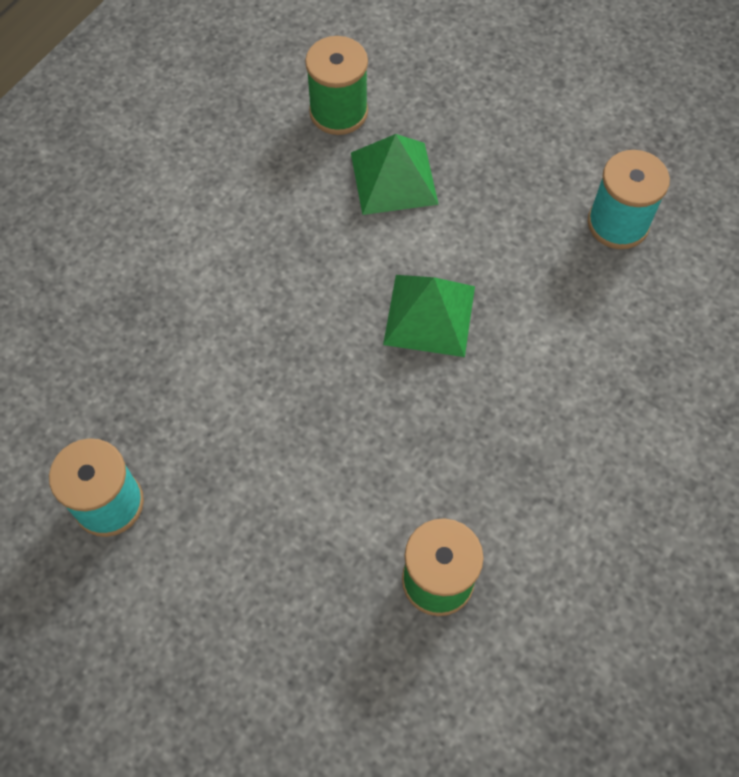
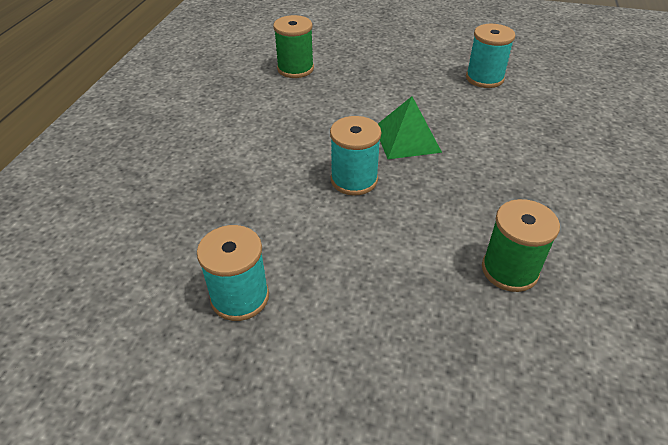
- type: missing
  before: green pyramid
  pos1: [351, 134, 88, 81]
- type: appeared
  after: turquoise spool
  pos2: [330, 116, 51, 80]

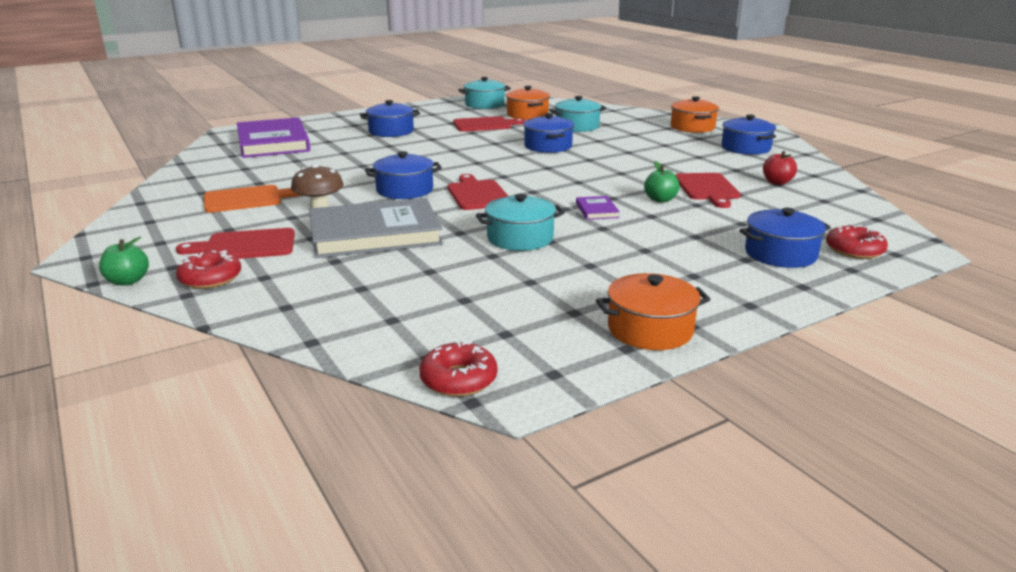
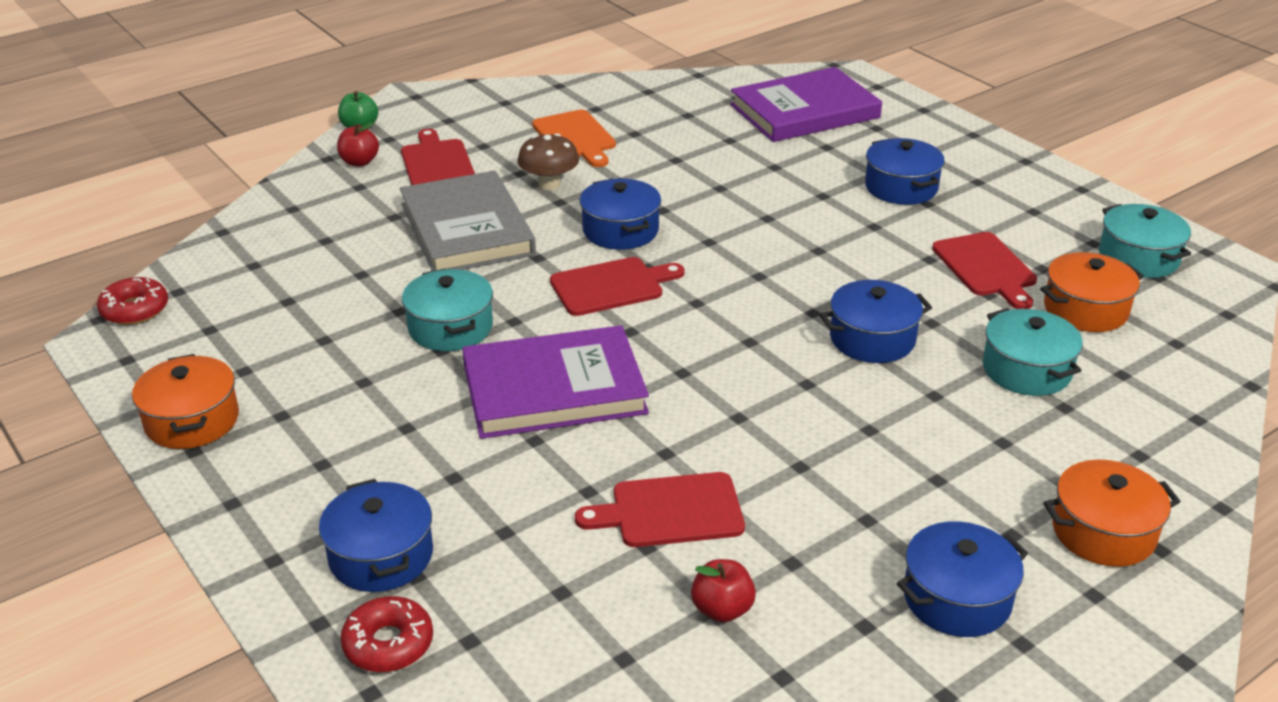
- type: missing
  before: green apple
  pos1: [644, 161, 36, 42]
- type: size
  before: purple book
  pos1: [576, 196, 44, 24]
  pos2: [462, 325, 187, 114]
  scale: 2.46
- type: exchanged
  before: red donut
  after: red apple
  pos1: [176, 250, 65, 39]
  pos2: [337, 122, 42, 44]

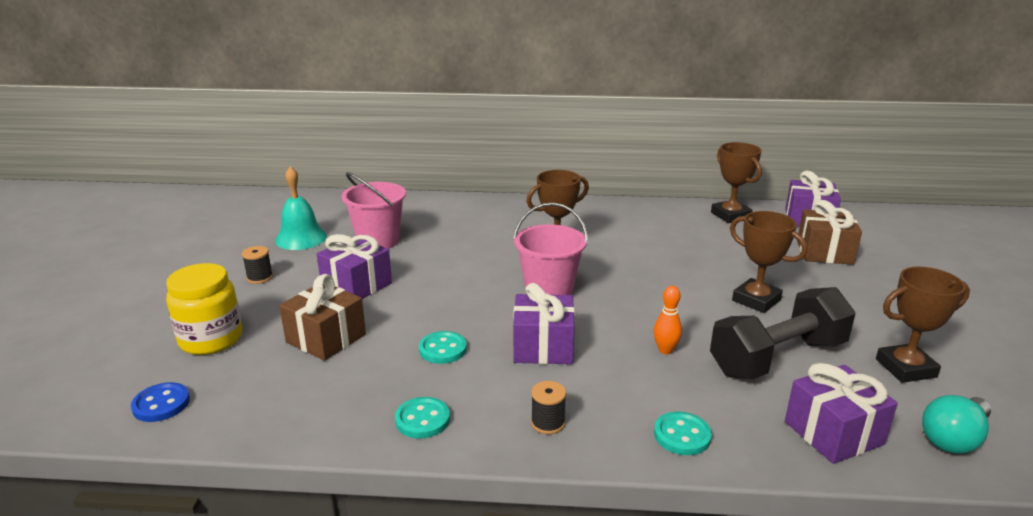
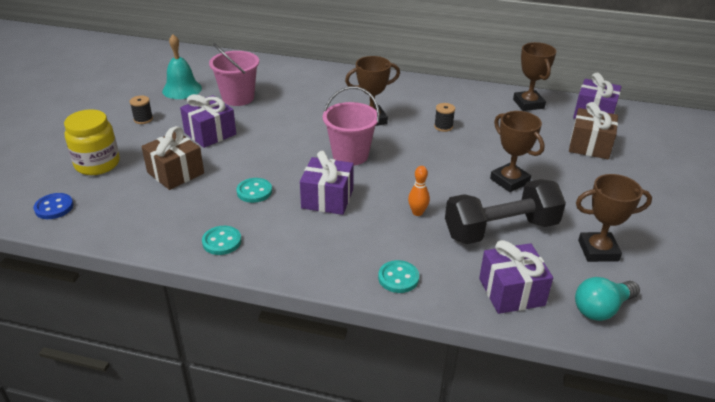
- type: relocated
  before: black spool
  pos1: [531, 381, 35, 53]
  pos2: [434, 103, 21, 29]

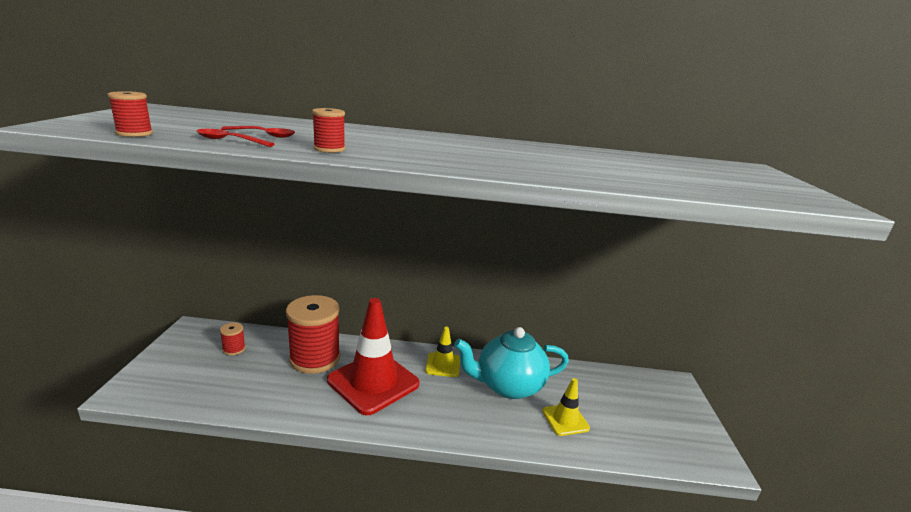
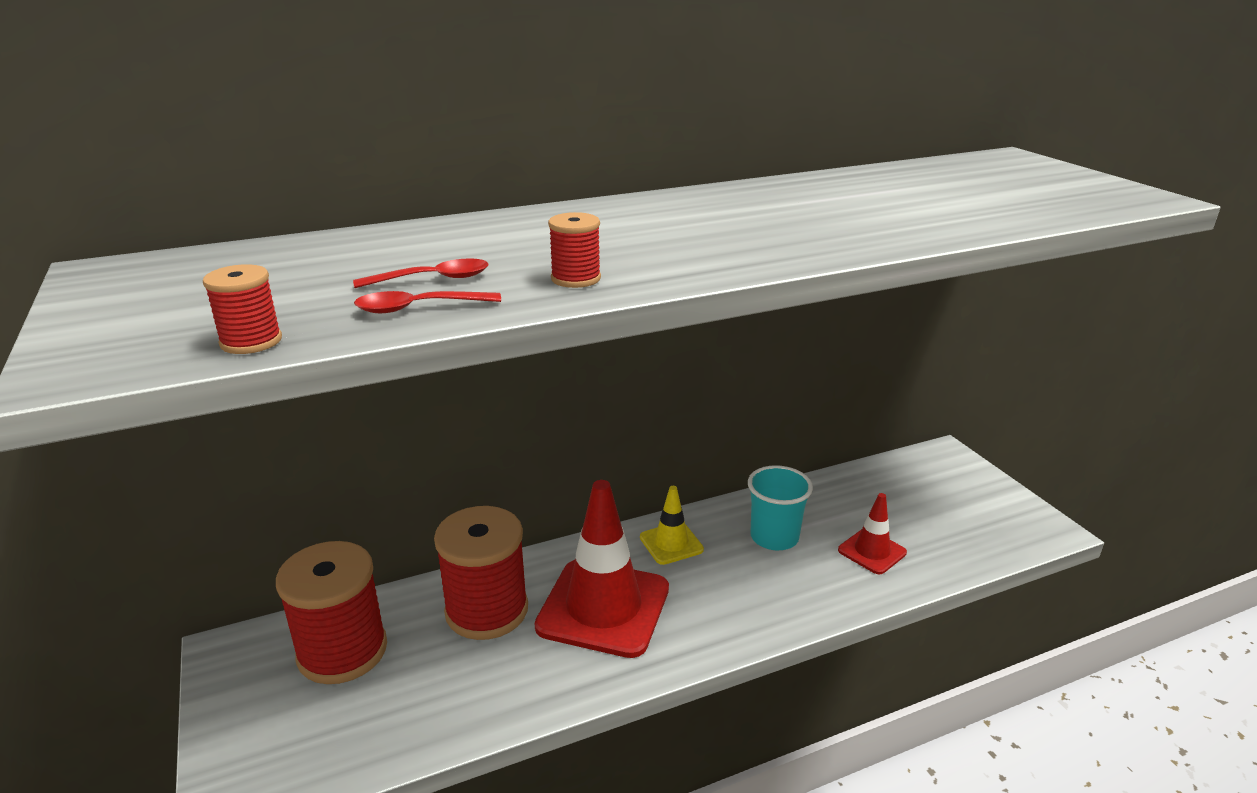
- type: size
  before: red spool
  pos1: [220, 322, 26, 33]
  pos2: [276, 541, 111, 143]
  scale: 2.33
- type: exchanged
  before: turquoise teapot
  after: turquoise cup
  pos1: [454, 327, 115, 72]
  pos2: [748, 465, 65, 85]
- type: colour
  before: yellow traffic cone
  after: red traffic cone
  pos1: [542, 378, 48, 58]
  pos2: [838, 493, 69, 81]

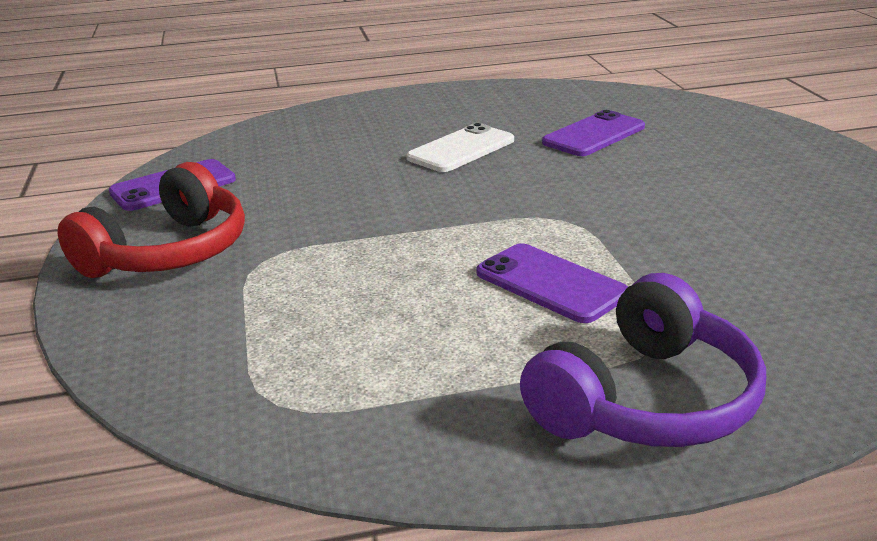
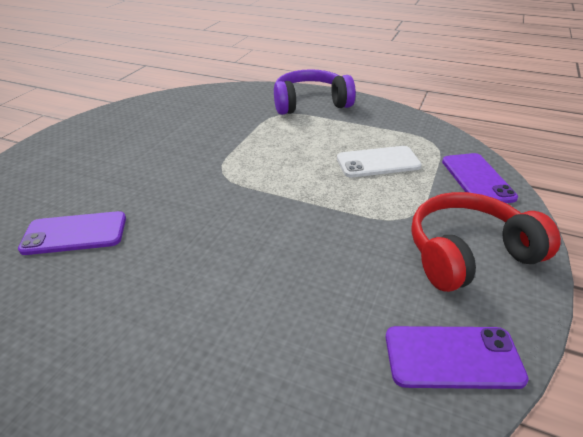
- type: relocated
  before: white phone
  pos1: [406, 123, 108, 49]
  pos2: [337, 146, 85, 31]
- type: relocated
  before: purple phone
  pos1: [477, 243, 151, 80]
  pos2: [442, 153, 76, 50]

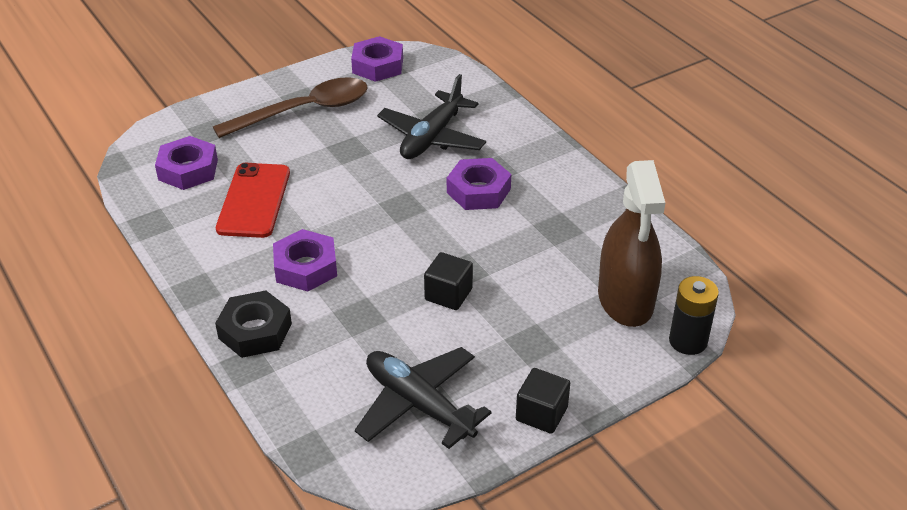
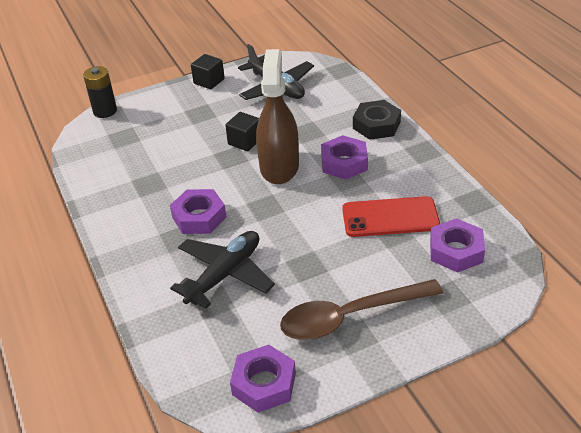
- type: relocated
  before: brown spray bottle
  pos1: [598, 160, 67, 167]
  pos2: [256, 49, 43, 135]
- type: spun
  before: red phone
  pos1: [216, 163, 74, 75]
  pos2: [342, 196, 98, 41]
  turn: 75

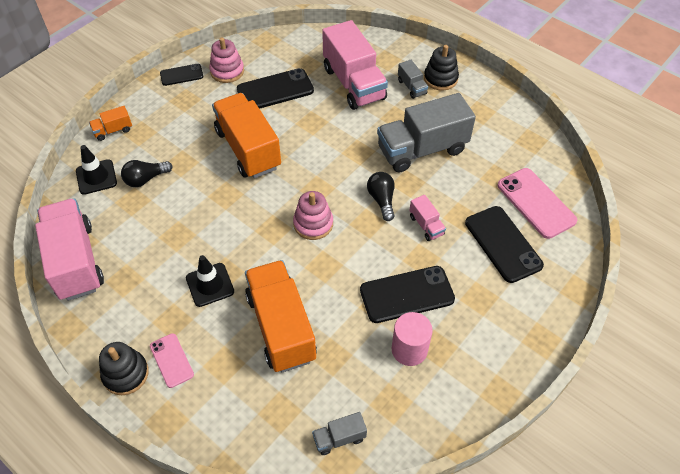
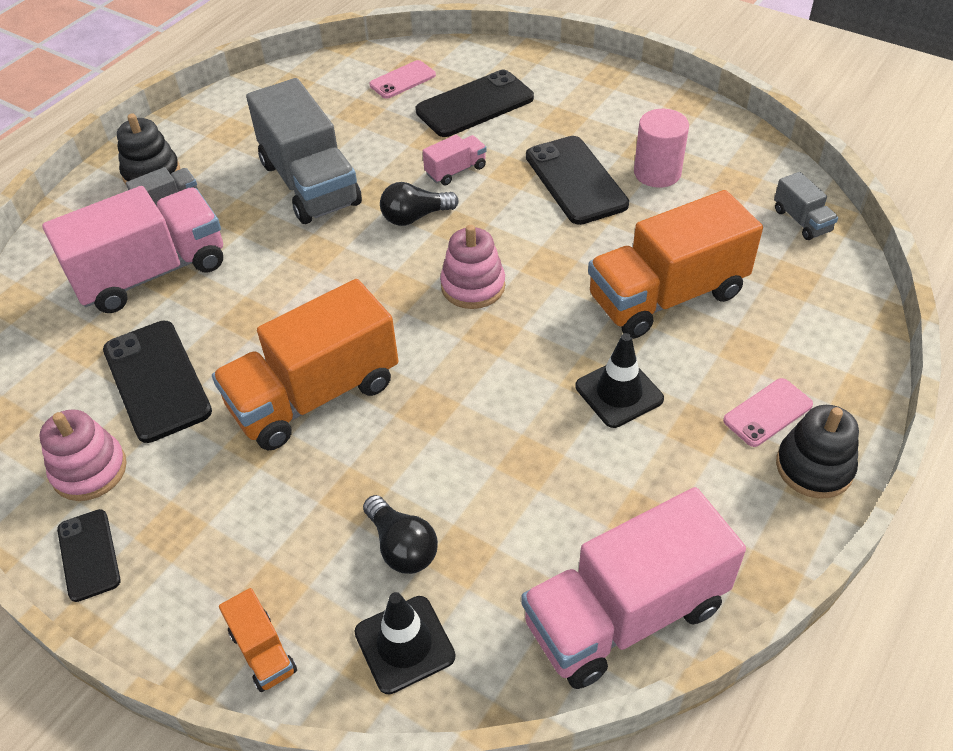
- type: size
  before: pink phone
  pos1: [498, 168, 79, 71]
  pos2: [369, 60, 67, 39]
  scale: 0.58

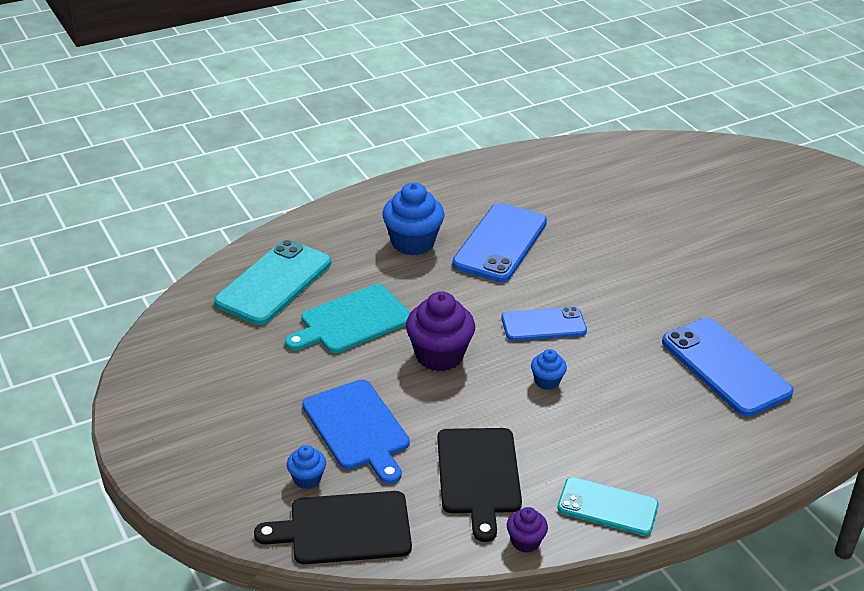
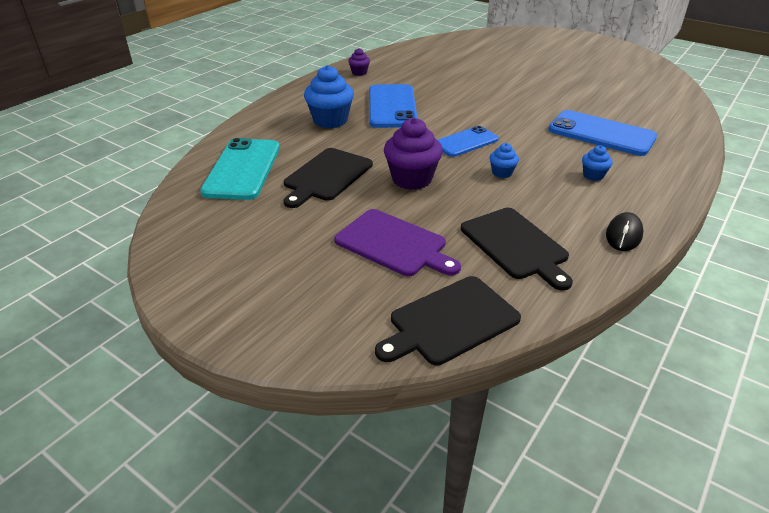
- type: colour
  before: turquoise cutting board
  after: black cutting board
  pos1: [285, 284, 126, 69]
  pos2: [284, 148, 89, 60]
- type: colour
  before: blue cutting board
  after: purple cutting board
  pos1: [302, 380, 108, 104]
  pos2: [334, 209, 127, 67]
- type: relocated
  before: blue cupcake
  pos1: [287, 445, 39, 44]
  pos2: [582, 145, 31, 36]
- type: exchanged
  before: turquoise phone
  after: black mouse
  pos1: [557, 477, 101, 59]
  pos2: [606, 212, 38, 39]
- type: relocated
  before: purple cupcake
  pos1: [507, 507, 41, 46]
  pos2: [348, 48, 22, 28]

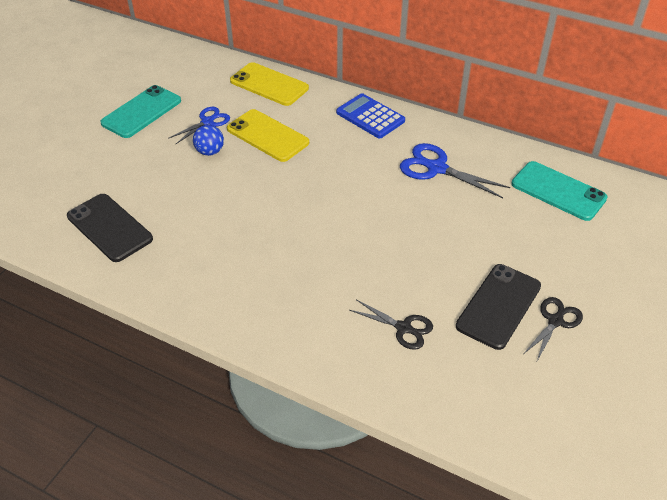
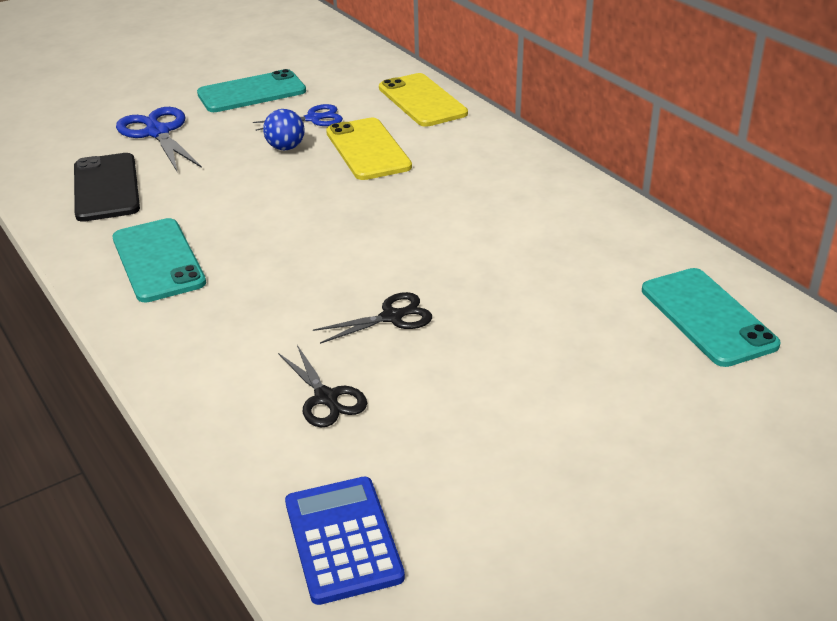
- type: relocated
  before: blue calculator
  pos1: [336, 93, 69, 45]
  pos2: [285, 477, 120, 128]
- type: relocated
  before: blue scissors
  pos1: [400, 143, 110, 55]
  pos2: [116, 107, 86, 66]
- type: missing
  before: black phone
  pos1: [456, 264, 85, 86]
- type: relocated
  before: black scissors
  pos1: [523, 297, 60, 66]
  pos2: [313, 292, 119, 52]
- type: appeared
  after: turquoise phone
  pos2: [113, 218, 93, 84]

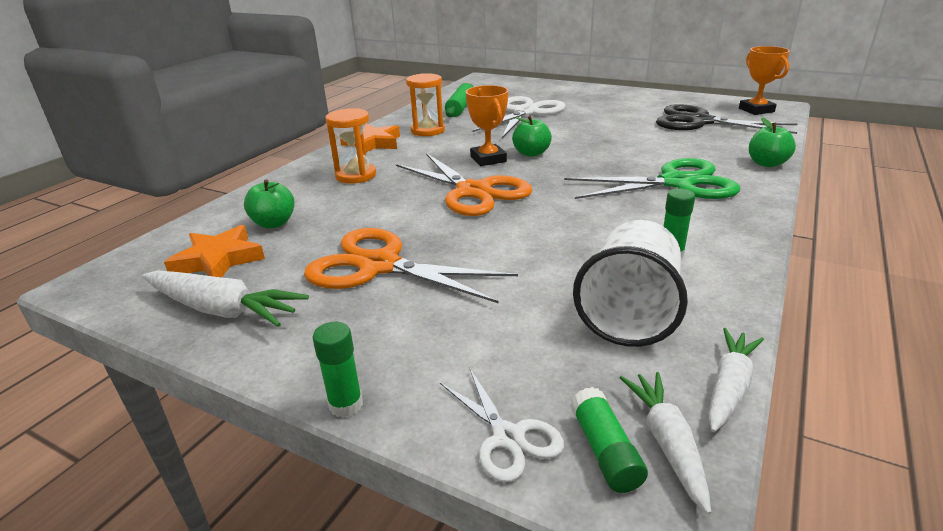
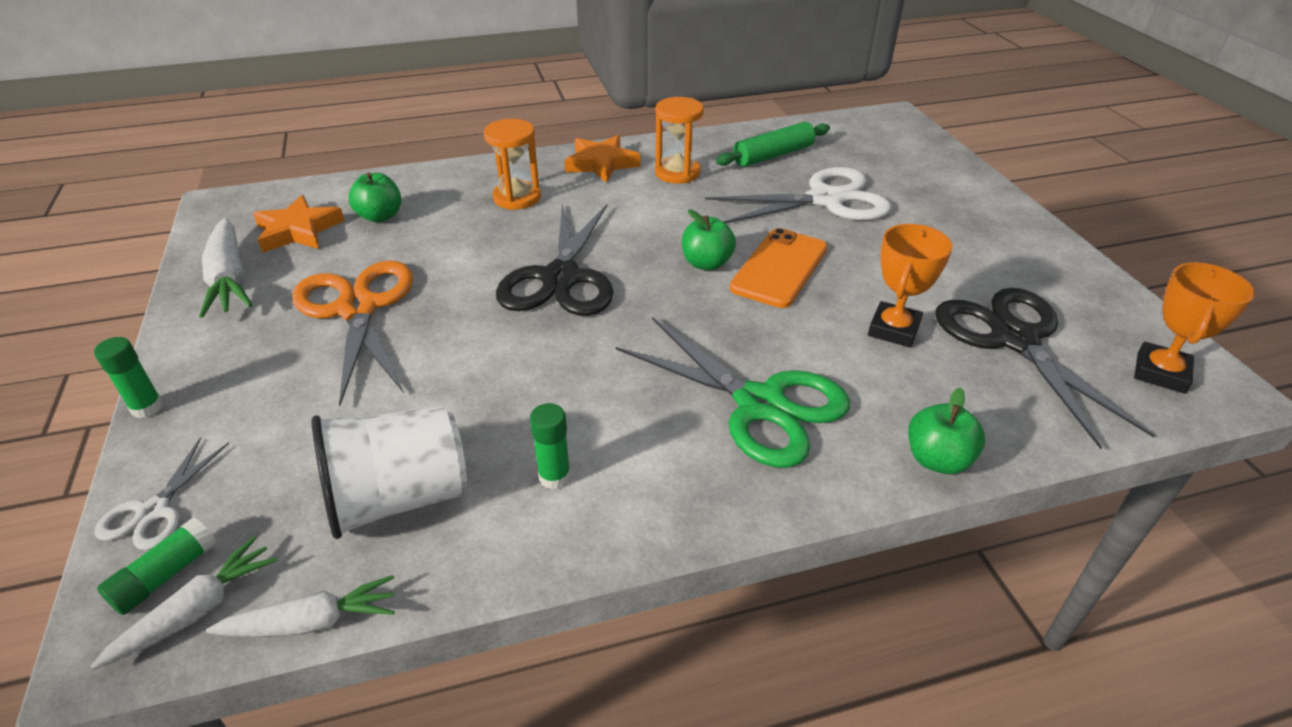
- type: relocated
  before: orange trophy
  pos1: [466, 85, 42, 81]
  pos2: [868, 224, 85, 124]
- type: colour
  before: orange scissors
  after: black scissors
  pos1: [396, 153, 137, 63]
  pos2: [496, 204, 117, 112]
- type: appeared
  after: orange phone
  pos2: [730, 228, 98, 80]

